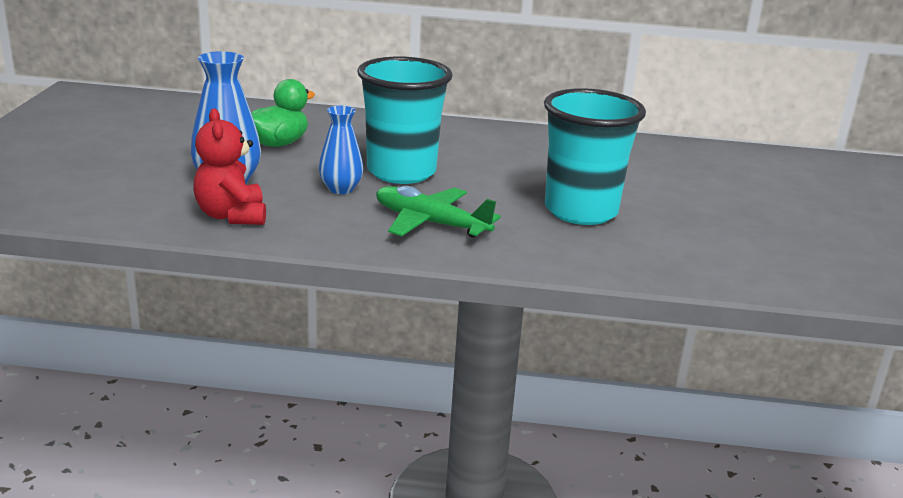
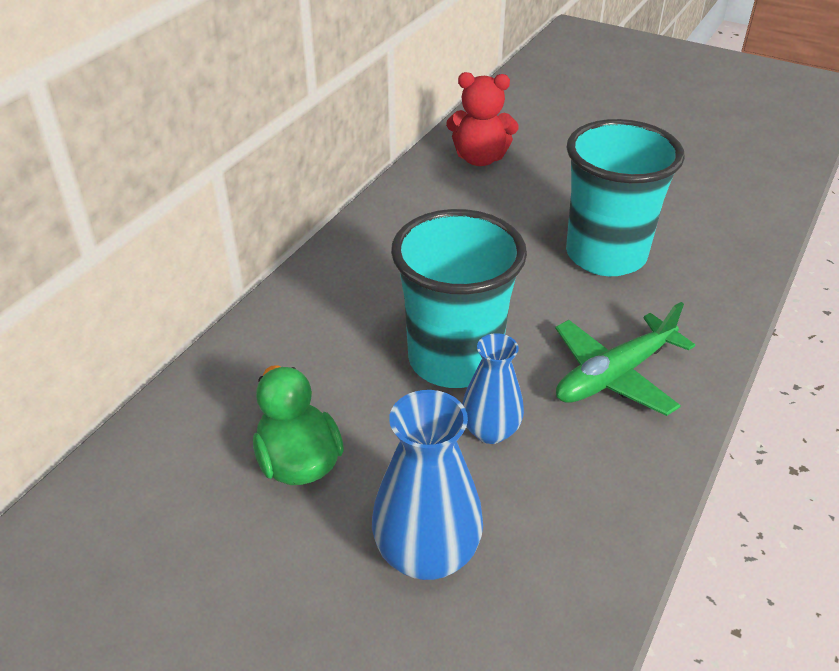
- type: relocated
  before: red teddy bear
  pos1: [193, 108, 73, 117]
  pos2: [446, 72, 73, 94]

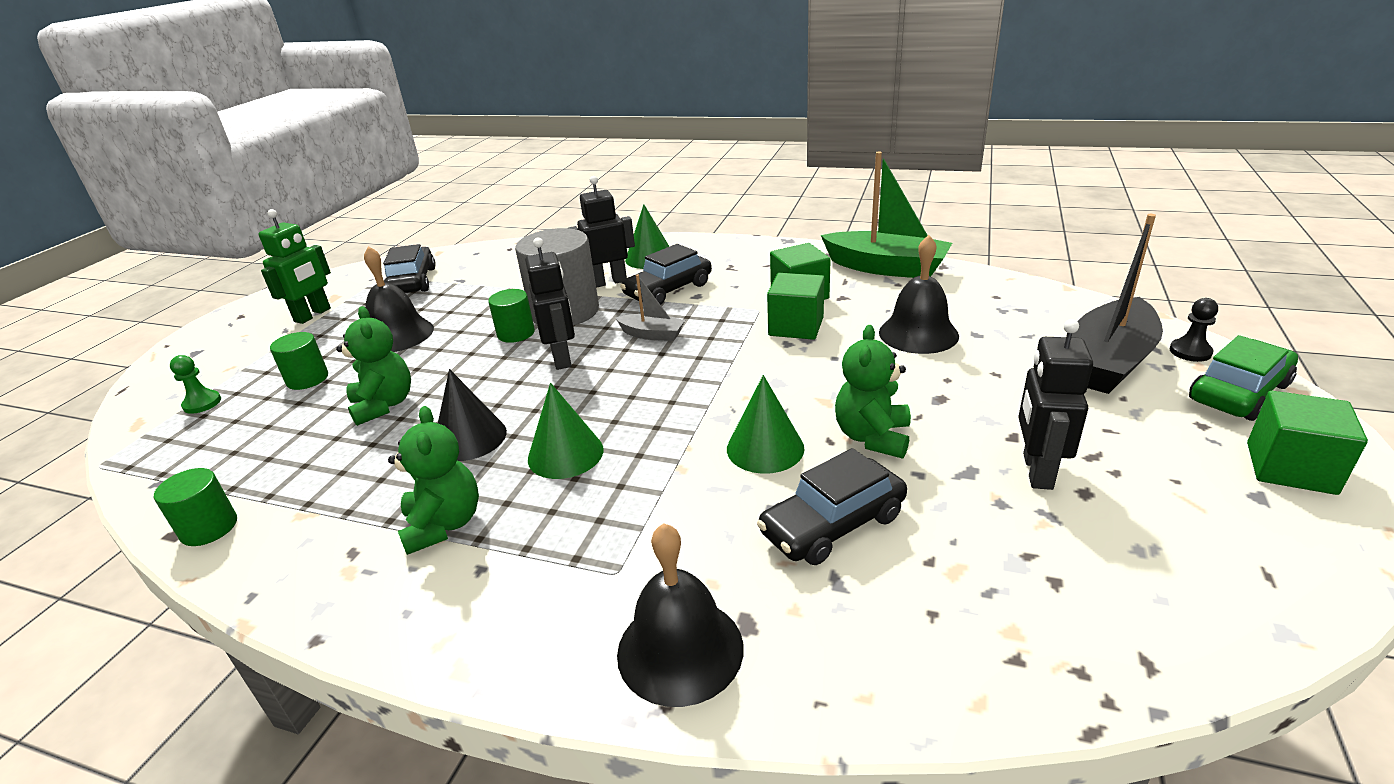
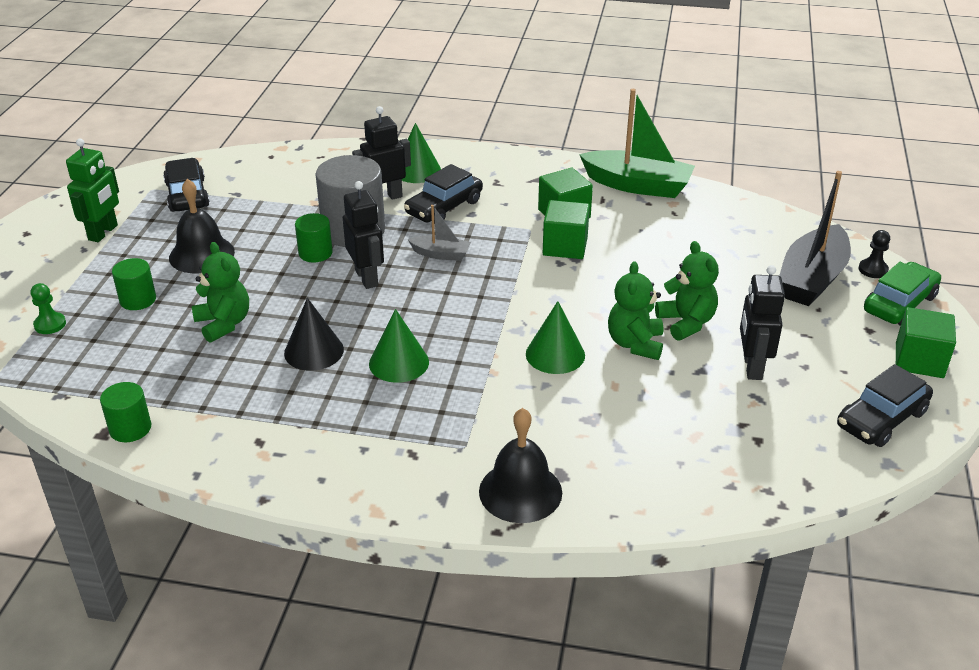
- type: missing
  before: black bell
  pos1: [879, 235, 80, 119]
- type: relocated
  before: green teddy bear
  pos1: [388, 406, 91, 149]
  pos2: [655, 241, 64, 100]
- type: relocated
  before: black car
  pos1: [757, 448, 150, 117]
  pos2: [837, 364, 96, 83]

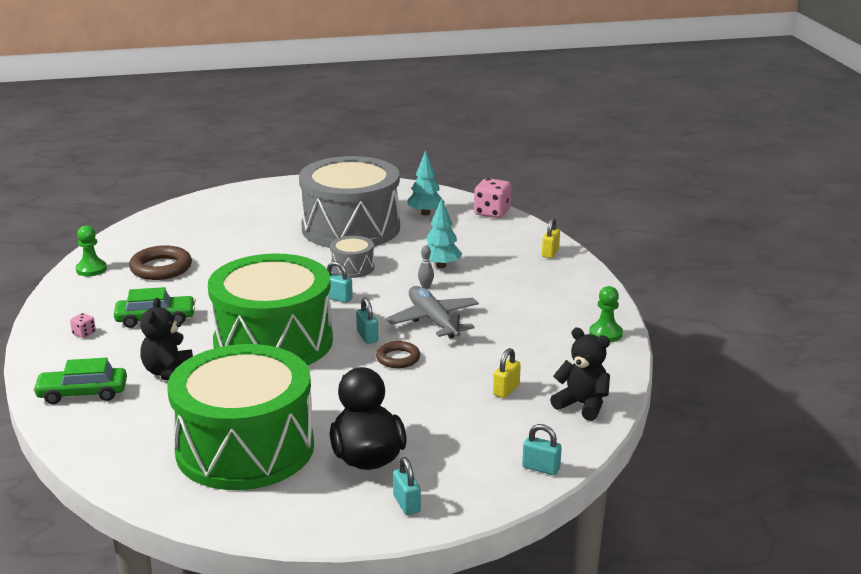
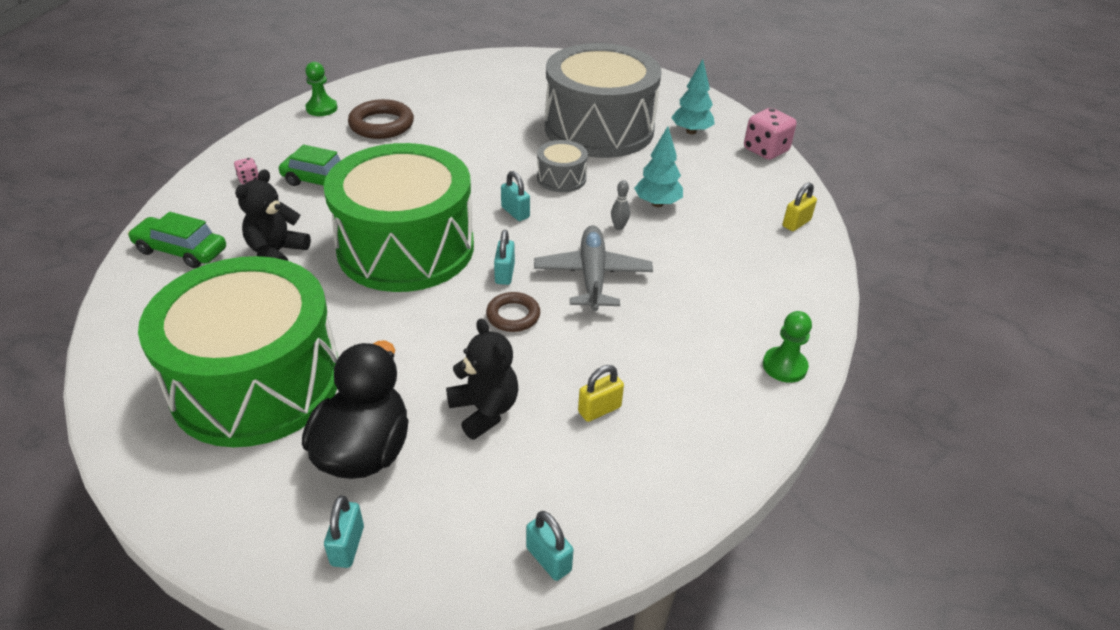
- type: relocated
  before: black teddy bear
  pos1: [550, 328, 60, 93]
  pos2: [446, 319, 72, 121]

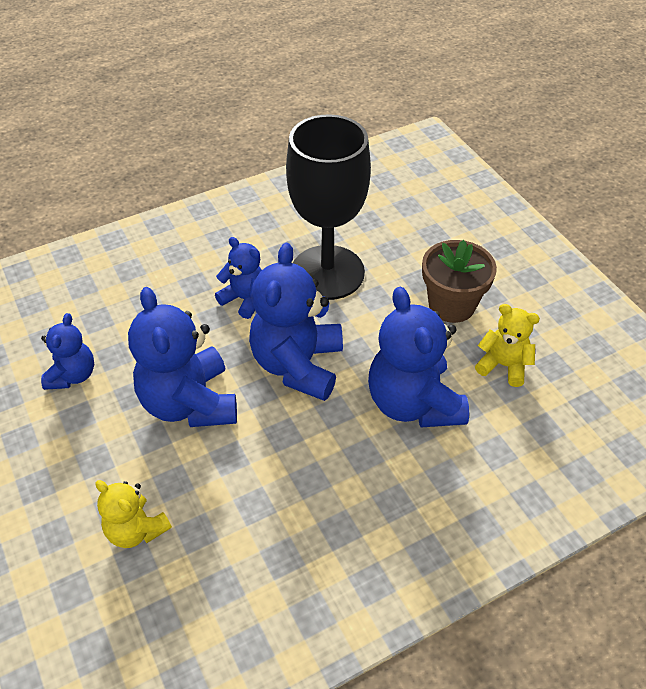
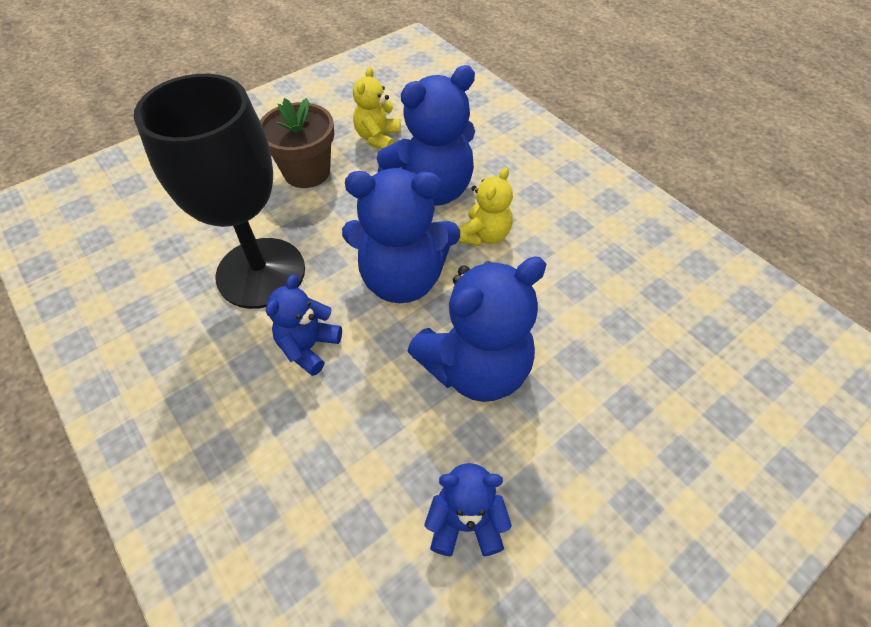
- type: relocated
  before: yellow teddy bear
  pos1: [95, 480, 77, 68]
  pos2: [458, 167, 55, 79]

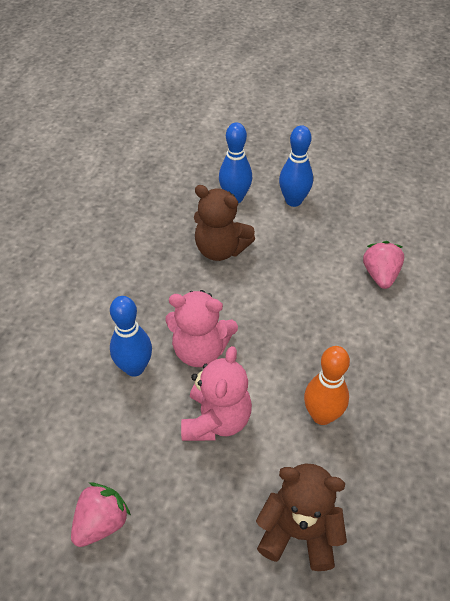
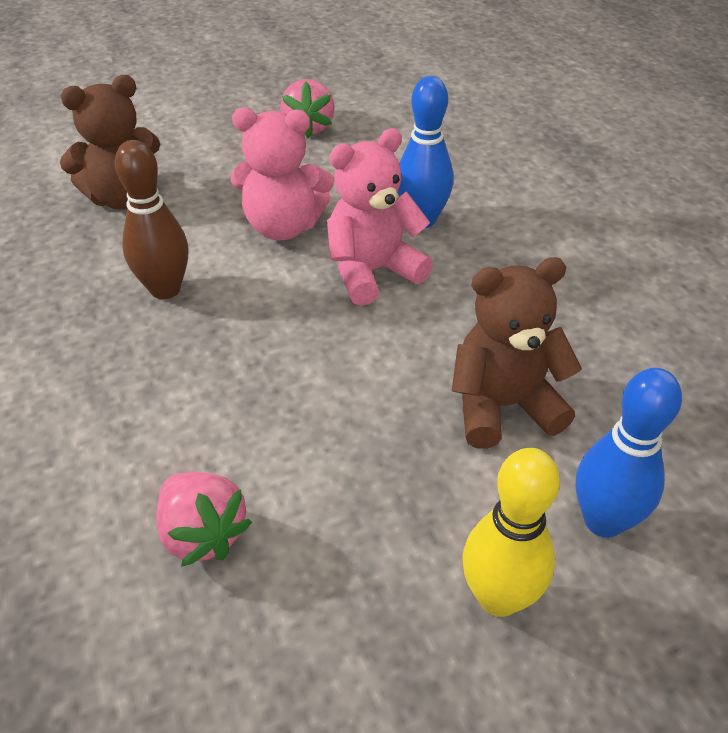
- type: colour
  before: blue bowling pin
  after: yellow bowling pin
  pos1: [279, 125, 34, 82]
  pos2: [462, 448, 98, 169]
- type: spun
  before: pink teddy bear
  pos1: [181, 346, 71, 95]
  pos2: [231, 108, 103, 132]
  turn: -60
- type: colour
  before: orange bowling pin
  after: brown bowling pin
  pos1: [304, 346, 46, 79]
  pos2: [115, 140, 73, 159]

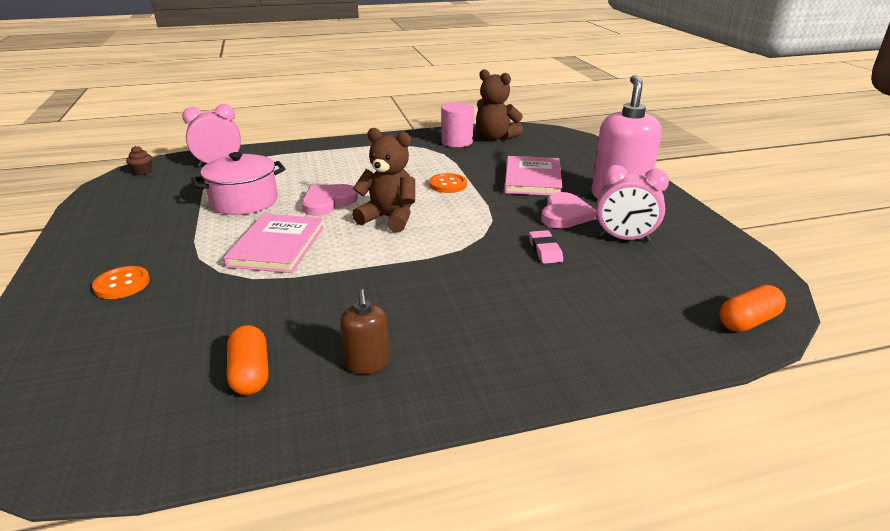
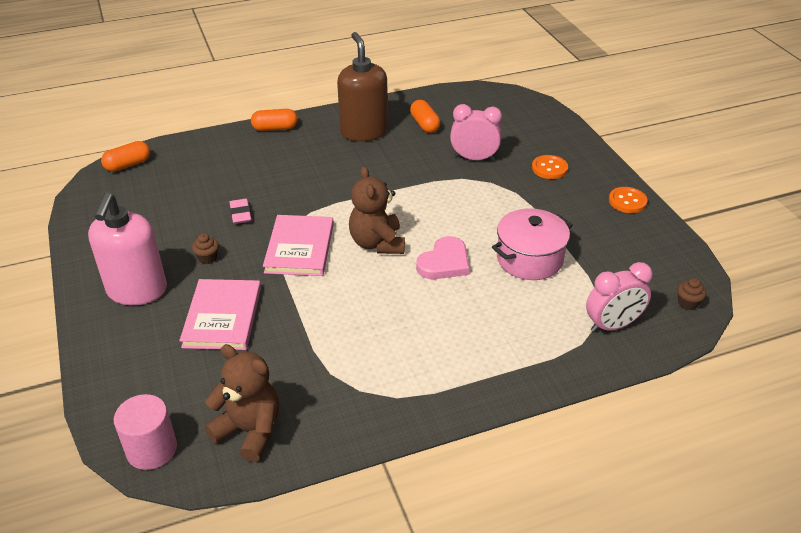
- type: relocated
  before: pink cylinder
  pos1: [441, 102, 33, 45]
  pos2: [114, 394, 63, 76]
- type: spun
  before: brown teddy bear
  pos1: [352, 128, 63, 104]
  pos2: [349, 166, 56, 88]
  turn: 60
- type: relocated
  before: pink clock
  pos1: [596, 165, 73, 77]
  pos2: [450, 104, 52, 57]
- type: relocated
  before: orange button
  pos1: [429, 173, 38, 20]
  pos2: [609, 187, 39, 26]
- type: exchanged
  before: pink heart
  after: brown cupcake
  pos1: [541, 192, 55, 37]
  pos2: [192, 233, 27, 31]
- type: relocated
  before: pink book
  pos1: [224, 214, 100, 59]
  pos2: [263, 215, 71, 61]
- type: size
  before: brown soap dispenser
  pos1: [340, 289, 50, 85]
  pos2: [337, 32, 51, 109]
  scale: 1.97
- type: appeared
  after: orange capsule
  pos2: [251, 109, 47, 22]

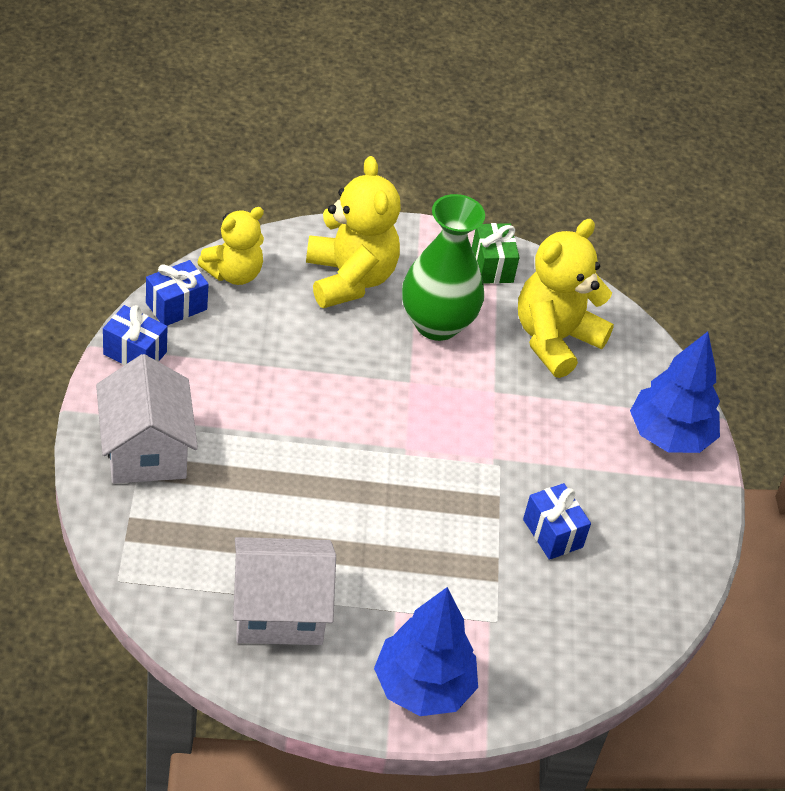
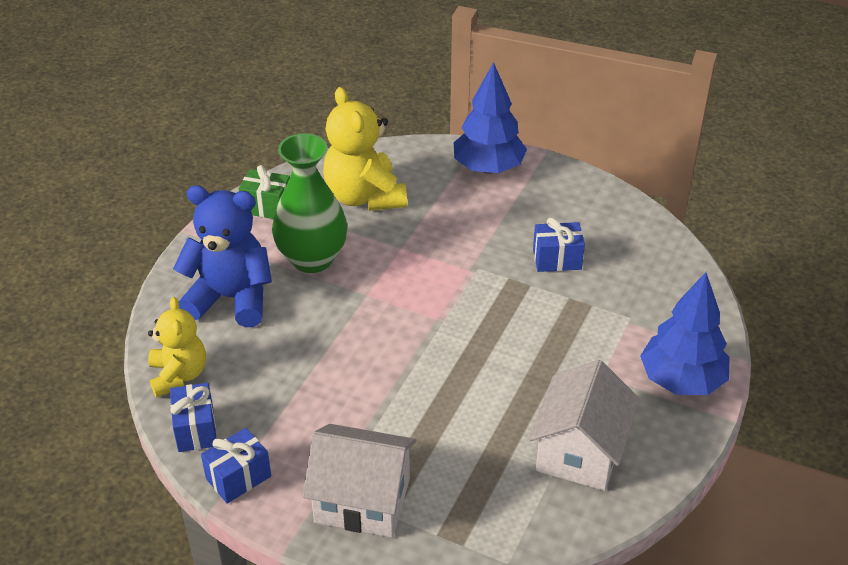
- type: colour
  before: yellow teddy bear
  after: blue teddy bear
  pos1: [306, 156, 95, 152]
  pos2: [173, 185, 99, 142]

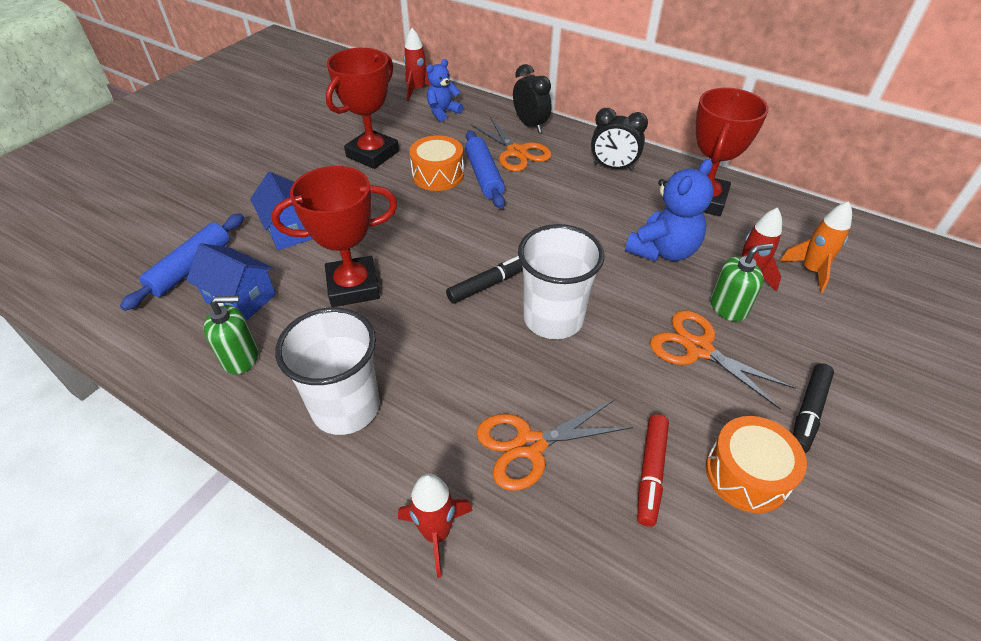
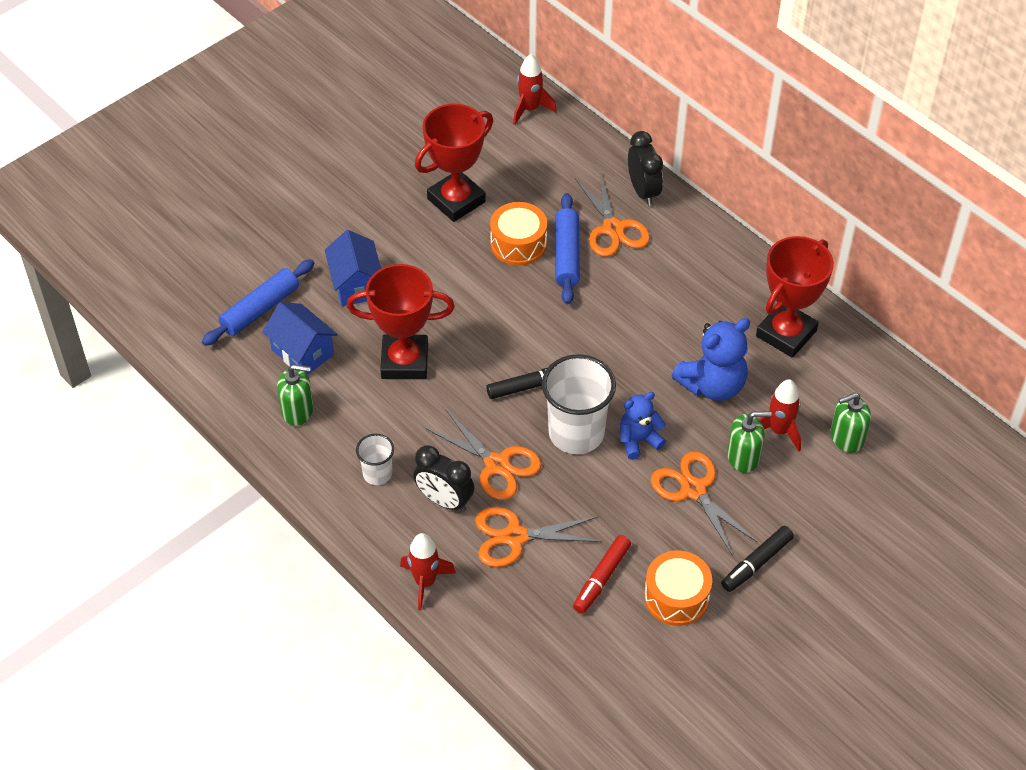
- type: relocated
  before: blue teddy bear
  pos1: [426, 59, 37, 62]
  pos2: [620, 392, 46, 68]
- type: relocated
  before: black clock
  pos1: [591, 108, 57, 63]
  pos2: [413, 445, 61, 67]
- type: exchanged
  before: orange rocket
  after: green soap dispenser
  pos1: [780, 201, 72, 92]
  pos2: [830, 393, 41, 60]
- type: size
  before: white cup
  pos1: [275, 307, 105, 128]
  pos2: [356, 434, 38, 51]
  scale: 0.52
- type: appeared
  after: orange scissors
  pos2: [426, 410, 116, 90]

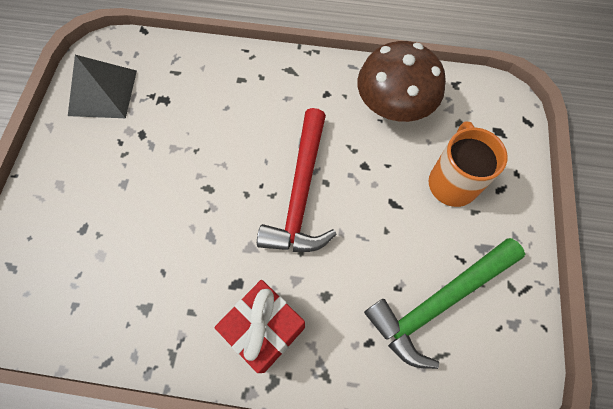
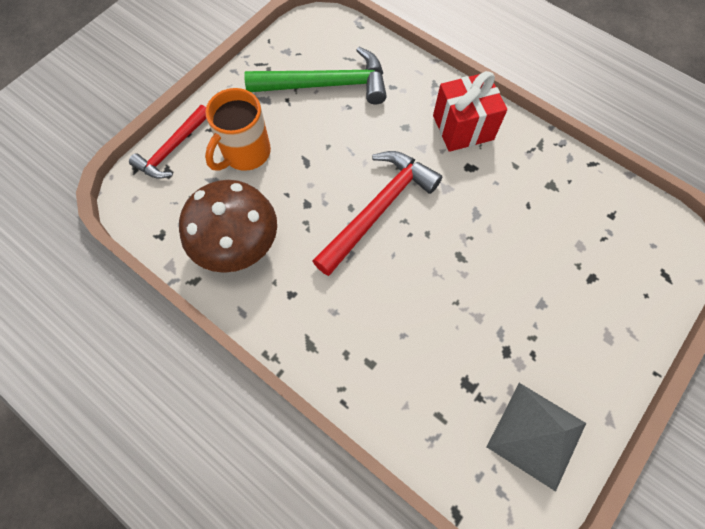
- type: appeared
  after: red hammer
  pos2: [129, 105, 78, 74]

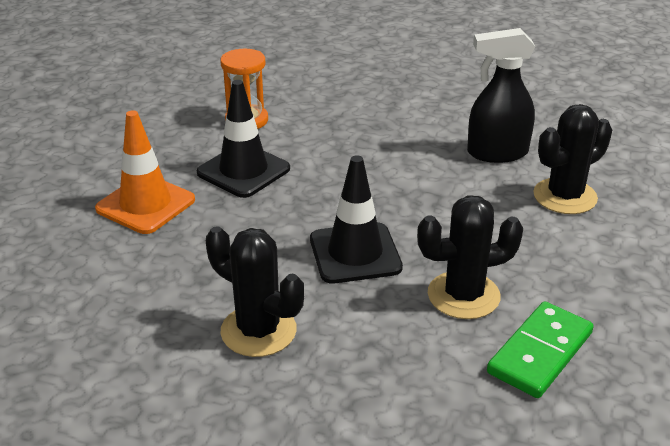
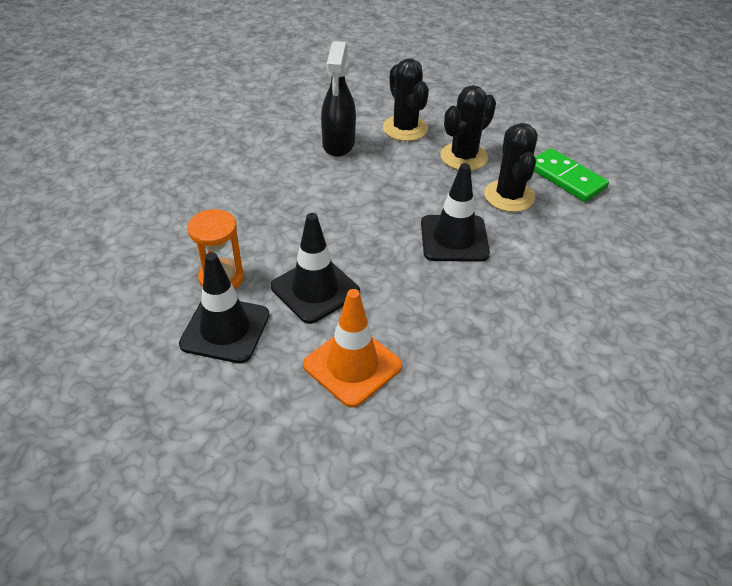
- type: relocated
  before: black cactus
  pos1: [206, 226, 98, 131]
  pos2: [440, 85, 56, 86]
- type: appeared
  after: black traffic cone
  pos2: [179, 252, 91, 112]

